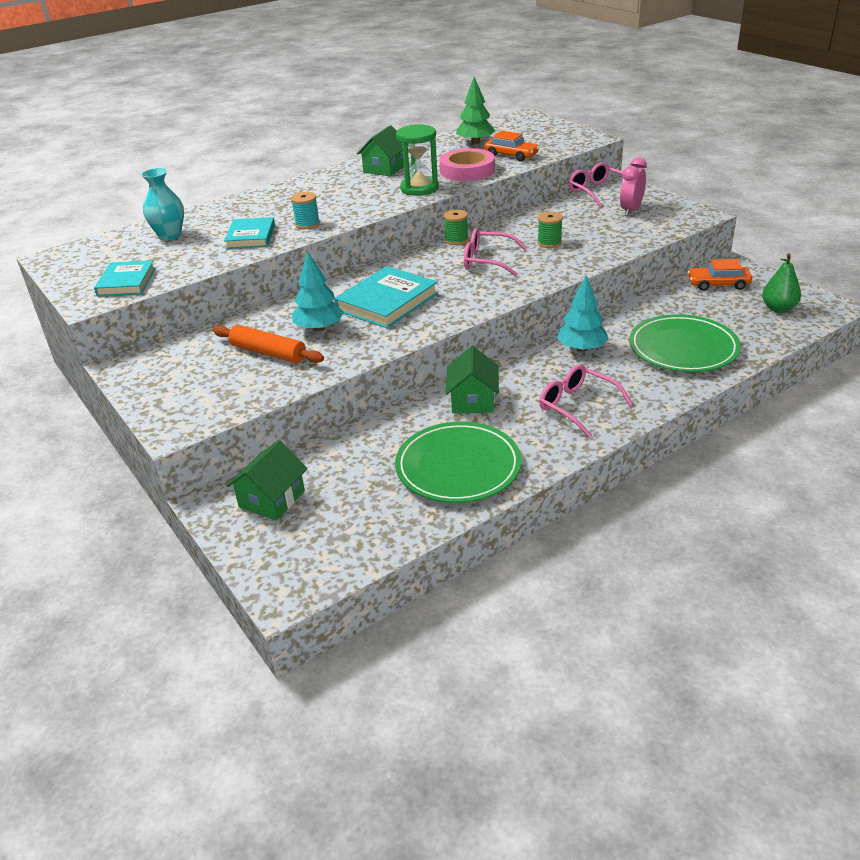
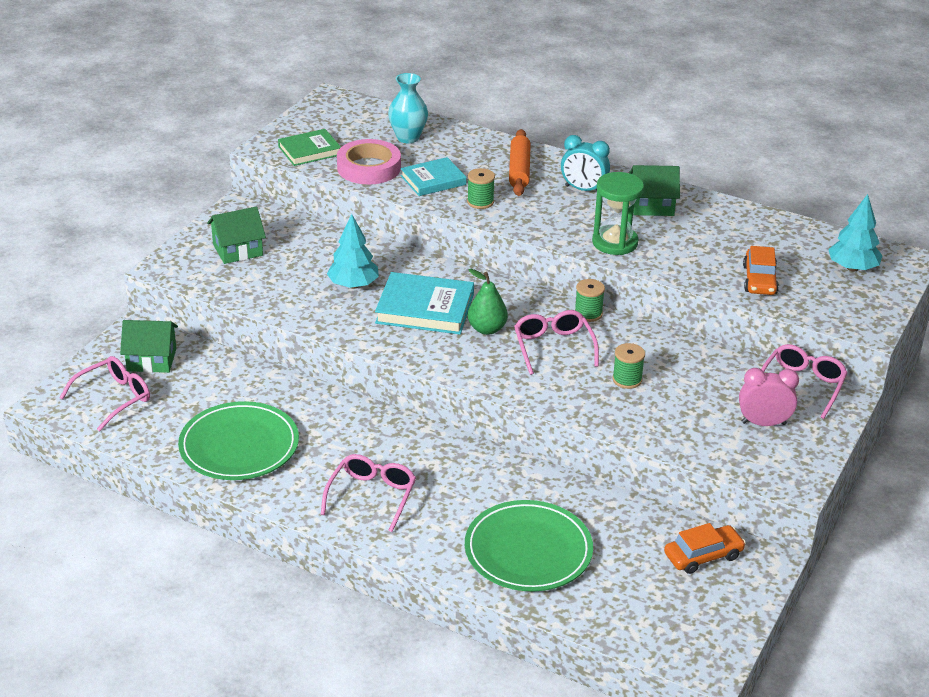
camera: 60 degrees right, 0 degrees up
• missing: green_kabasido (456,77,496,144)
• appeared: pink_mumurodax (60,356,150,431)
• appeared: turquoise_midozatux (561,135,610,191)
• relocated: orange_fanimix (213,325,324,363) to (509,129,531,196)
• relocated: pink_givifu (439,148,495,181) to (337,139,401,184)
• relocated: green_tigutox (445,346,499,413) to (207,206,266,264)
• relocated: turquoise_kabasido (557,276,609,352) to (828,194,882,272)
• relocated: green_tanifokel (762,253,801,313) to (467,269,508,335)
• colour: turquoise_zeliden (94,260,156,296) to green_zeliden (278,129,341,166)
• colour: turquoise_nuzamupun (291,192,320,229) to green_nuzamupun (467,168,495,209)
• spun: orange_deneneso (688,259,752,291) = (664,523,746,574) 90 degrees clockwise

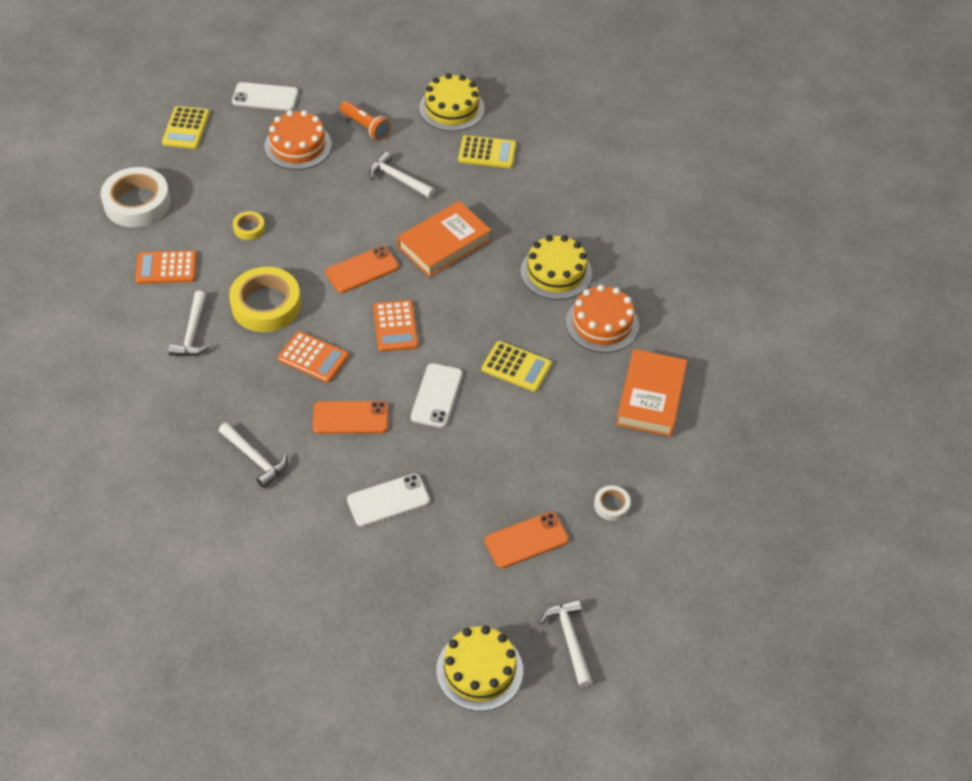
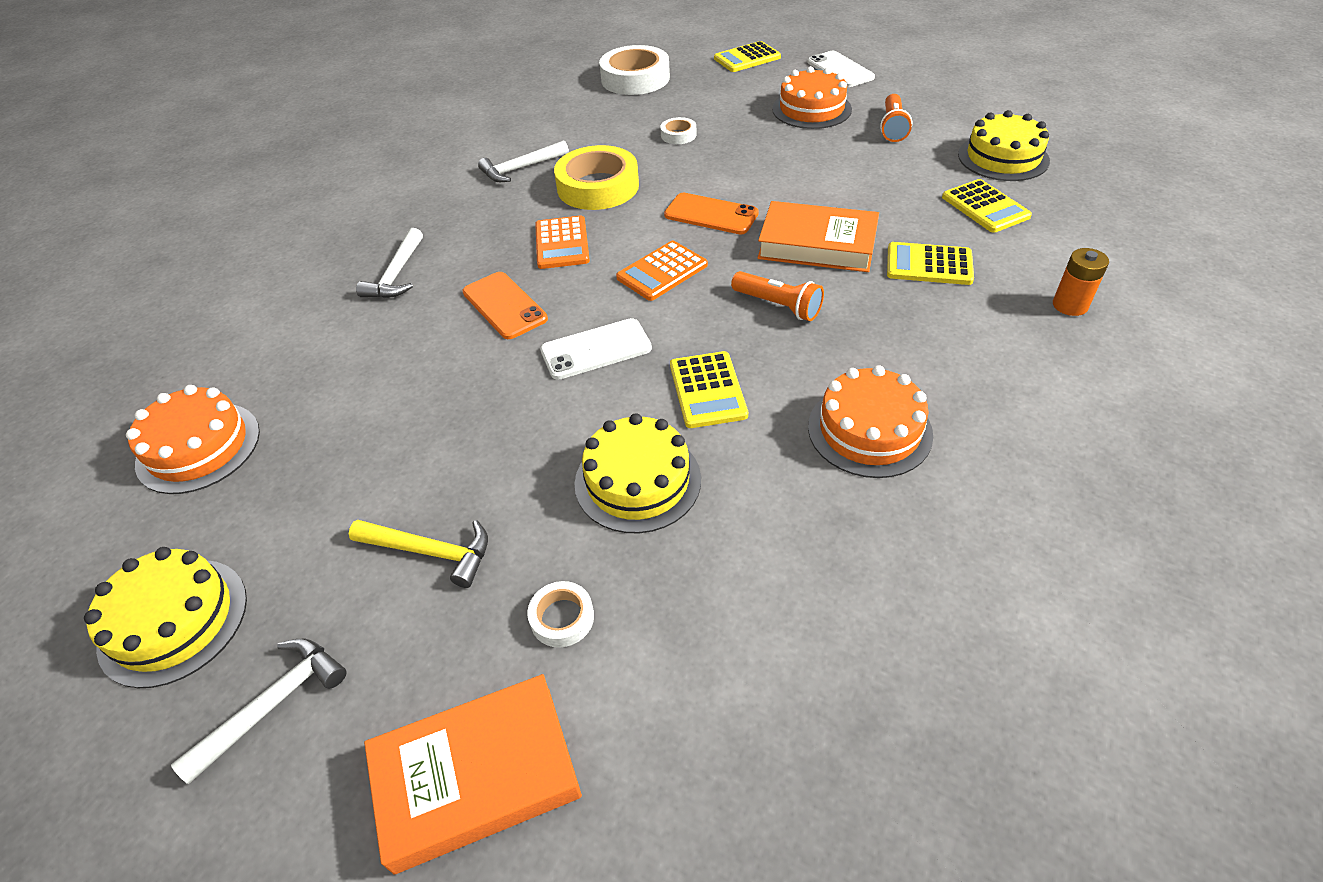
camera: 60 degrees right, 5 degrees down
• missing: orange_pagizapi (135,250,197,284)
• missing: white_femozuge (347,473,430,527)
• missing: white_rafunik (369,152,435,198)
• appeared: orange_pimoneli (126,385,260,494)
• appeared: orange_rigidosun (731,271,824,321)
• appeared: yellow_pagizapi (887,242,974,285)
• appeared: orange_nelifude (1053,248,1109,316)
• relocated: yellow_pimoneli (521,235,592,300) to (575,413,701,533)
• relocated: orange_zeliden (616,349,687,437) to (364,674,582,874)
• exchanged: orange_femozuge (485,512,569,569) to yellow_rafunik (349,520,488,588)
• colour: yellow_givifu (233,211,265,240) to white_givifu (660,117,697,144)

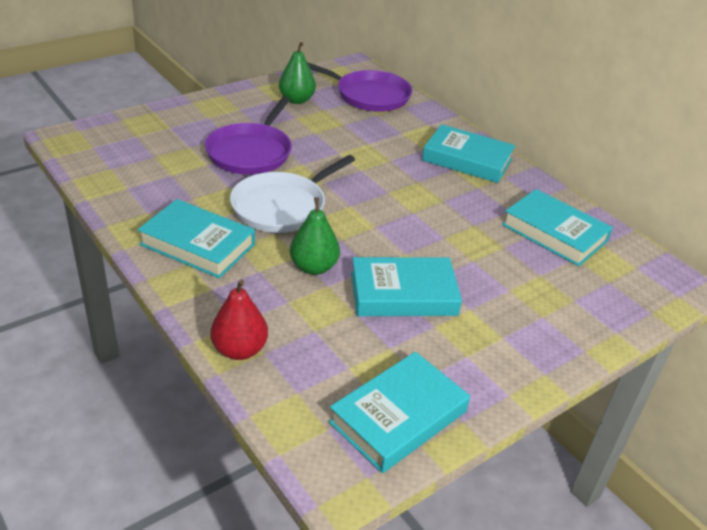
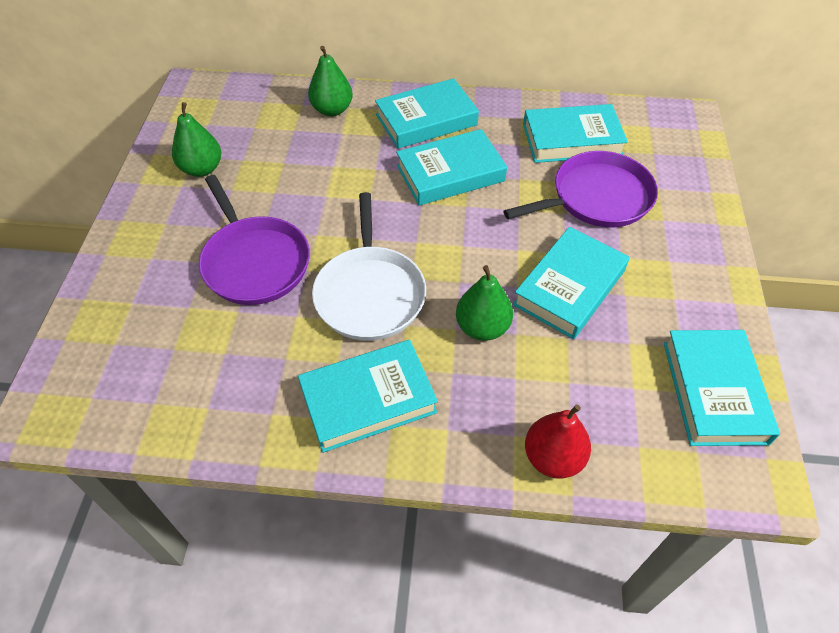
camera: 45 degrees left, 15 degrees up
• appeared: green_tanifokel (308,46,353,116)
• appeared: turquoise_zeliden (396,129,507,205)
• relocated: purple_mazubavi (307,62,412,112) to (503,151,658,227)

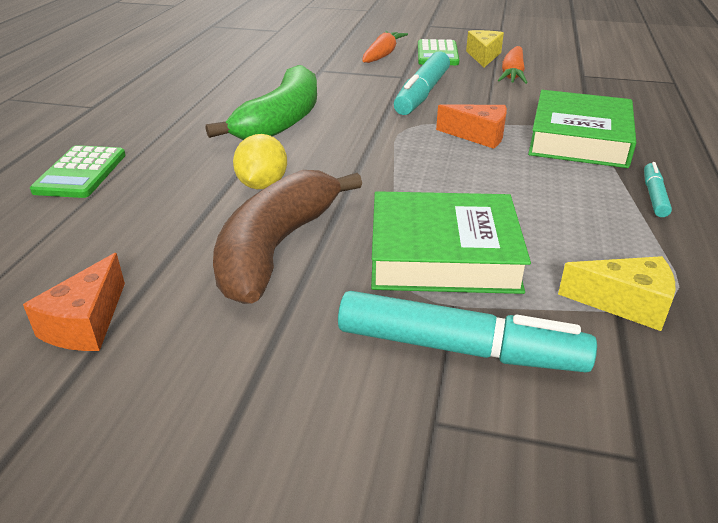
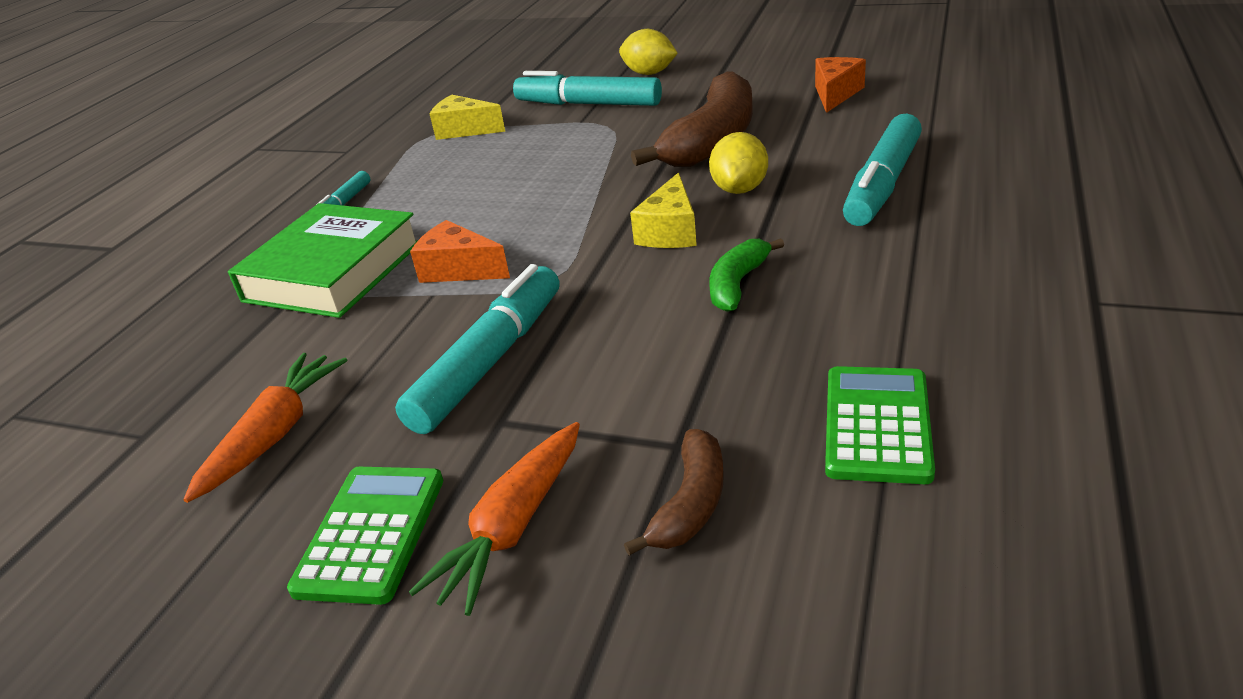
camera: 170 degrees left, 0 degrees up
• missing: green_zeliden (371,191,531,294)
• appeared: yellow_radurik (619,29,678,75)
• appeared: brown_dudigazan (624,429,724,556)
• appeared: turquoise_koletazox (843,114,922,226)
• relocated: green_pagizapi (30,145,126,198) to (825,366,935,484)
• relocated: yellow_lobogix (466,30,504,68) to (630,173,697,248)
• size: green_dudigazan (206,65,317,140) = (709,238,784,312) x0.50

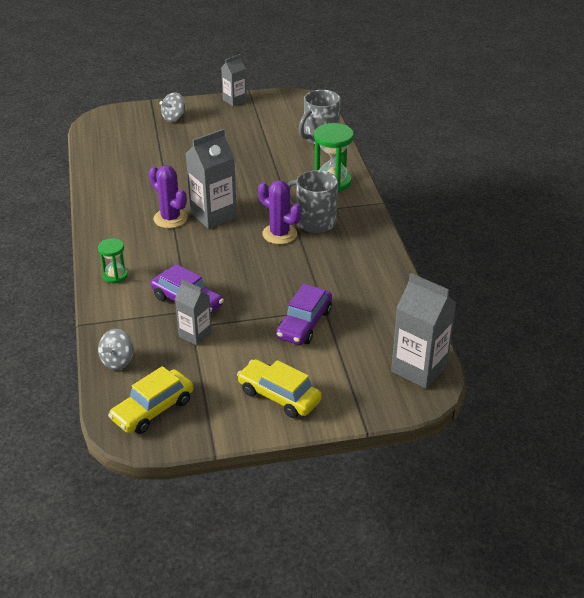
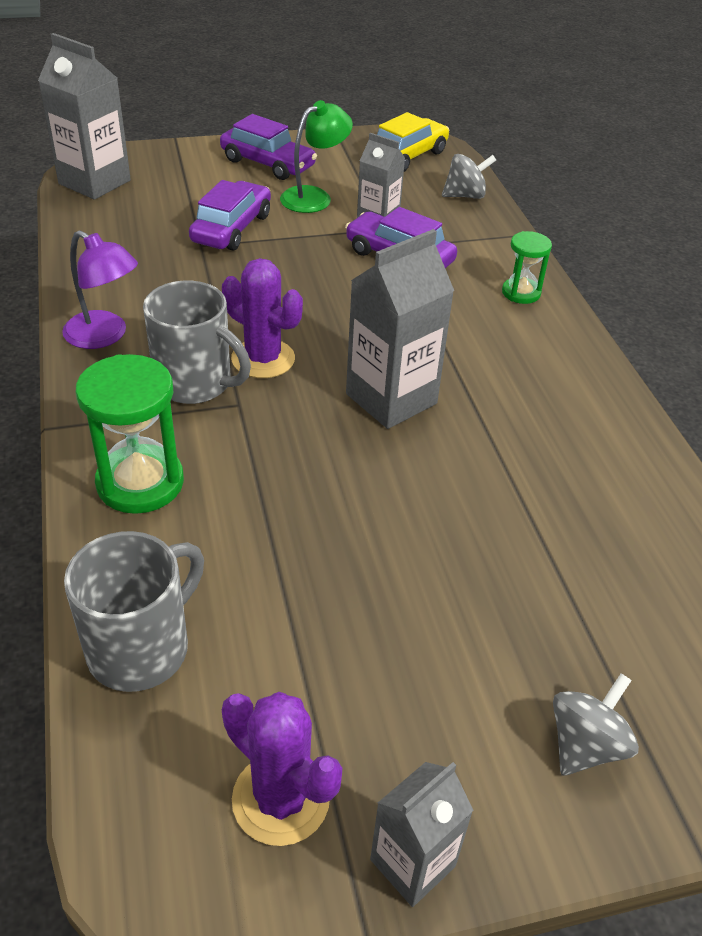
camera: 175 degrees right, 5 degrees up
• appeared: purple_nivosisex (62,230,138,349)
• appeared: green_nivosisex (280,100,353,213)
• relocated: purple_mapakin (148,165,188,228) to (222,692,343,846)
• colour: yellow_deneneso (237,359,322,418) to purple_deneneso (220,114,317,180)
• spun: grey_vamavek (98,329,134,370) = (442,154,496,199) 45 degrees clockwise

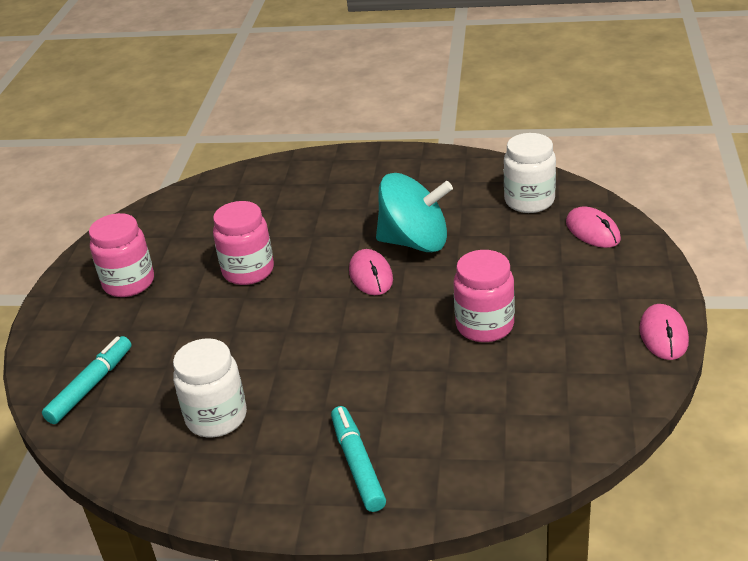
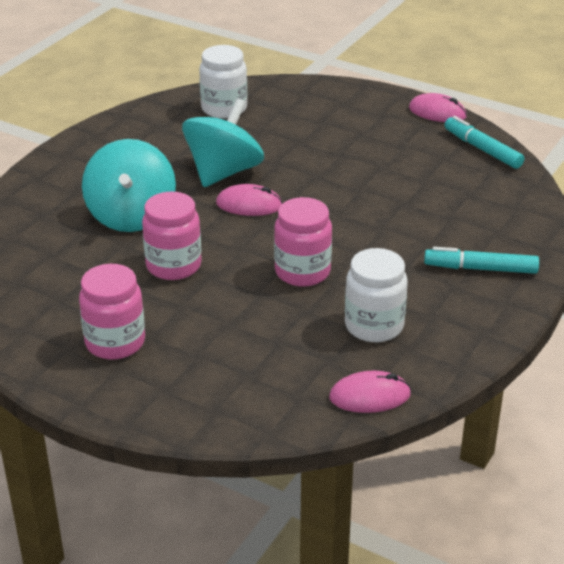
camera: 70 degrees left, 0 degrees up
• appeared: turquoise_vamavek (82,139,176,232)
• relocated: turquoise_koletazox (42,336,132,424) to (445,116,524,169)
• relocated: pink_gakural (454,250,515,342) to (274,197,332,287)
• relocated: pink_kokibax (566,207,621,248) to (329,371,411,413)

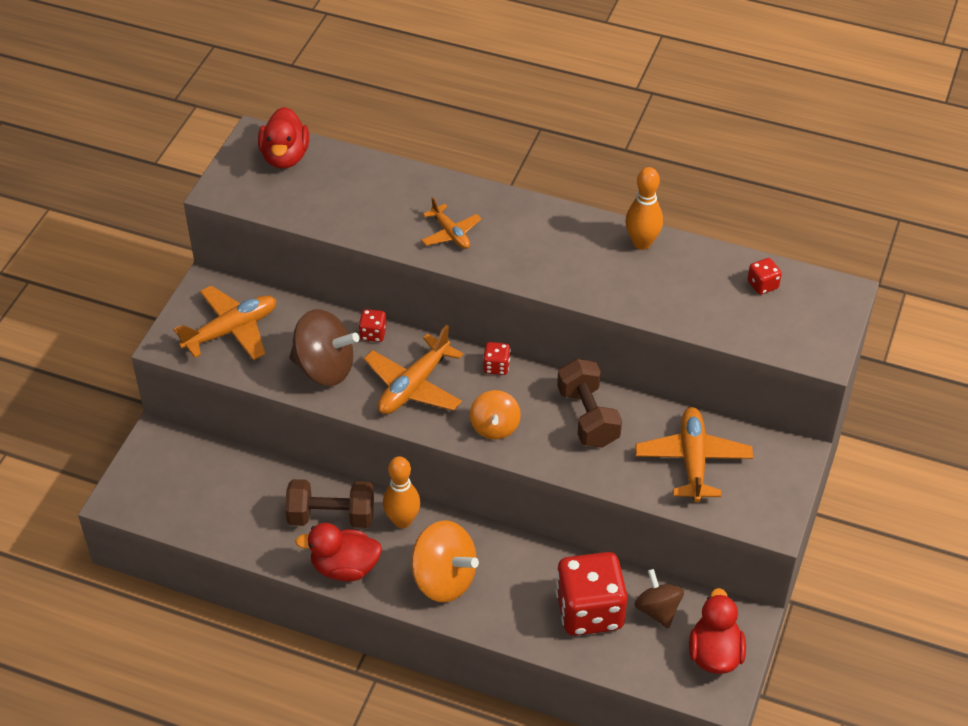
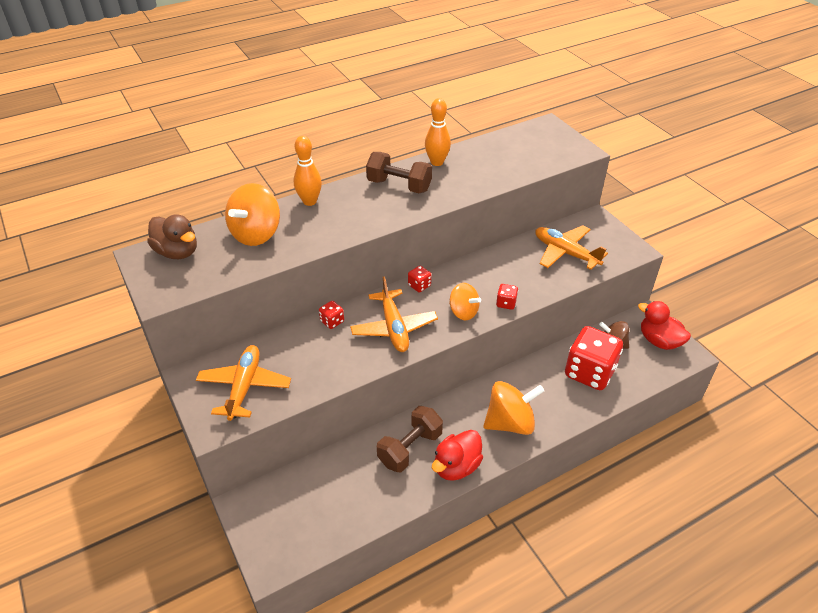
camera: 50 degrees left, 5 degrees down
• missing: brown_vamavek (289,309,359,386)
• missing: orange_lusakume (421,197,482,249)
• appeared: orange_vamavek (225,183,280,246)
• relocated: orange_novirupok (383,456,421,528) to (294,136,322,206)
• relocated: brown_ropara (557,358,622,448) to (366,152,432,193)
• relocated: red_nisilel (747,258,782,295) to (496,284,518,310)
• colour: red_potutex (258,107,309,169) to brown_potutex (147,214,197,259)

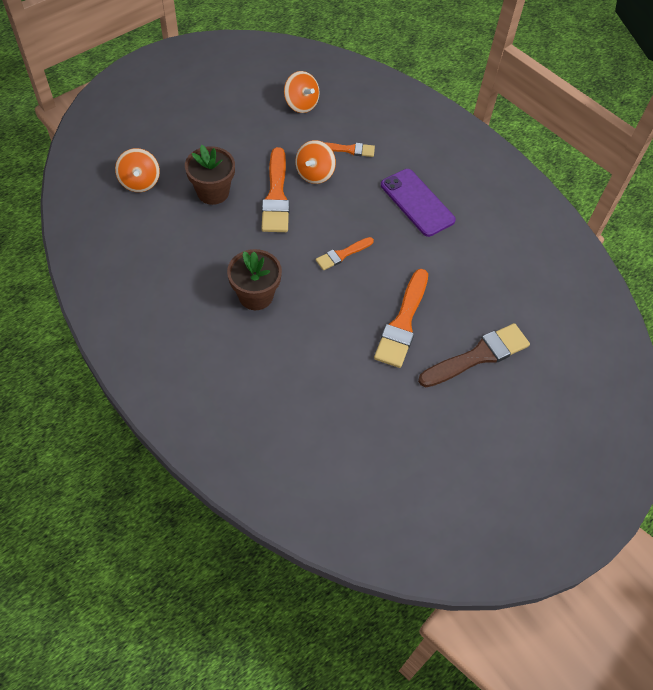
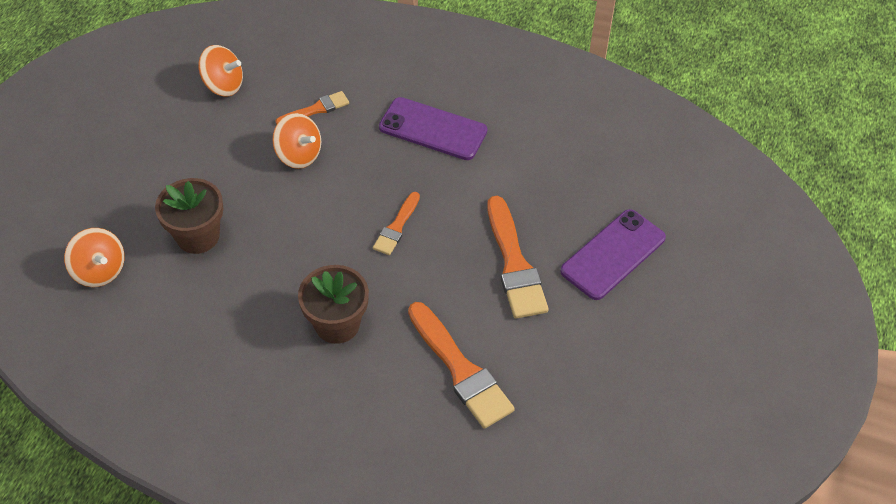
camera: 30 degrees left, 5 degrees down
• relocated: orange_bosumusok (261,147,290,232) to (408,302,515,429)
• exchanged: brown_bosumusok (418,323,530,387) to purple_femozuge (560,209,666,300)
• spun: orange_vamavek (295,140,336,184) = (272,113,321,169) 45 degrees counterclockwise

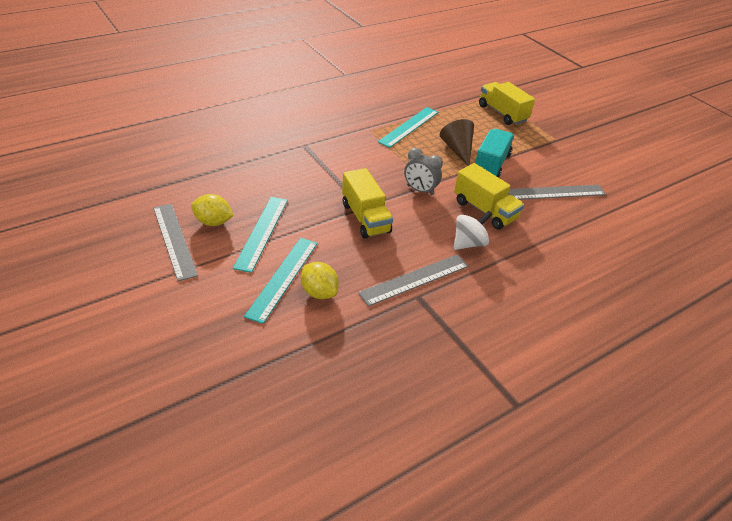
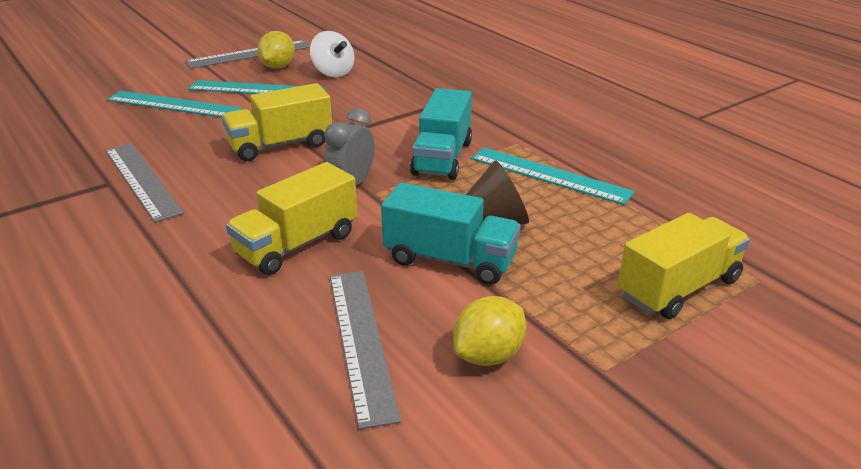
camera: 90 degrees right, 10 degrees down
• appeared: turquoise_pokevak (410,88,472,180)
• relocated: yellow_radurik (301,262,339,299) to (453,296,526,366)
• relocated: white_vamavek (454,211,492,250) to (310,31,354,77)

